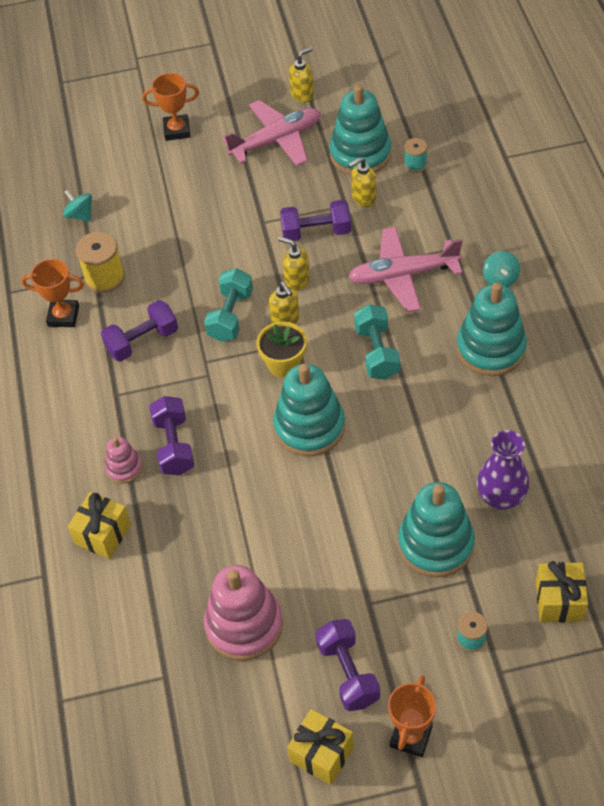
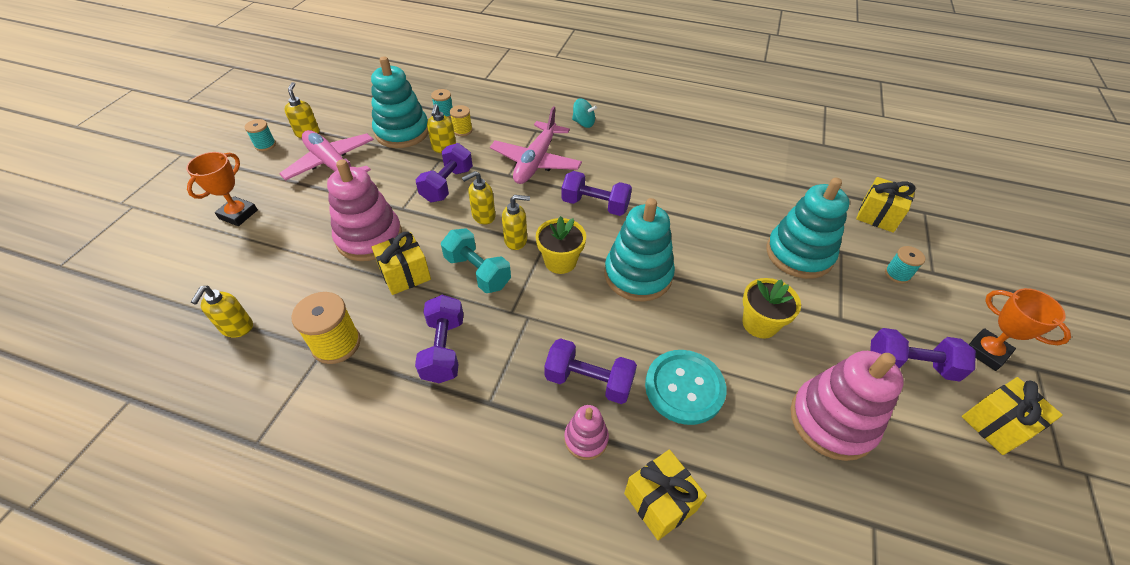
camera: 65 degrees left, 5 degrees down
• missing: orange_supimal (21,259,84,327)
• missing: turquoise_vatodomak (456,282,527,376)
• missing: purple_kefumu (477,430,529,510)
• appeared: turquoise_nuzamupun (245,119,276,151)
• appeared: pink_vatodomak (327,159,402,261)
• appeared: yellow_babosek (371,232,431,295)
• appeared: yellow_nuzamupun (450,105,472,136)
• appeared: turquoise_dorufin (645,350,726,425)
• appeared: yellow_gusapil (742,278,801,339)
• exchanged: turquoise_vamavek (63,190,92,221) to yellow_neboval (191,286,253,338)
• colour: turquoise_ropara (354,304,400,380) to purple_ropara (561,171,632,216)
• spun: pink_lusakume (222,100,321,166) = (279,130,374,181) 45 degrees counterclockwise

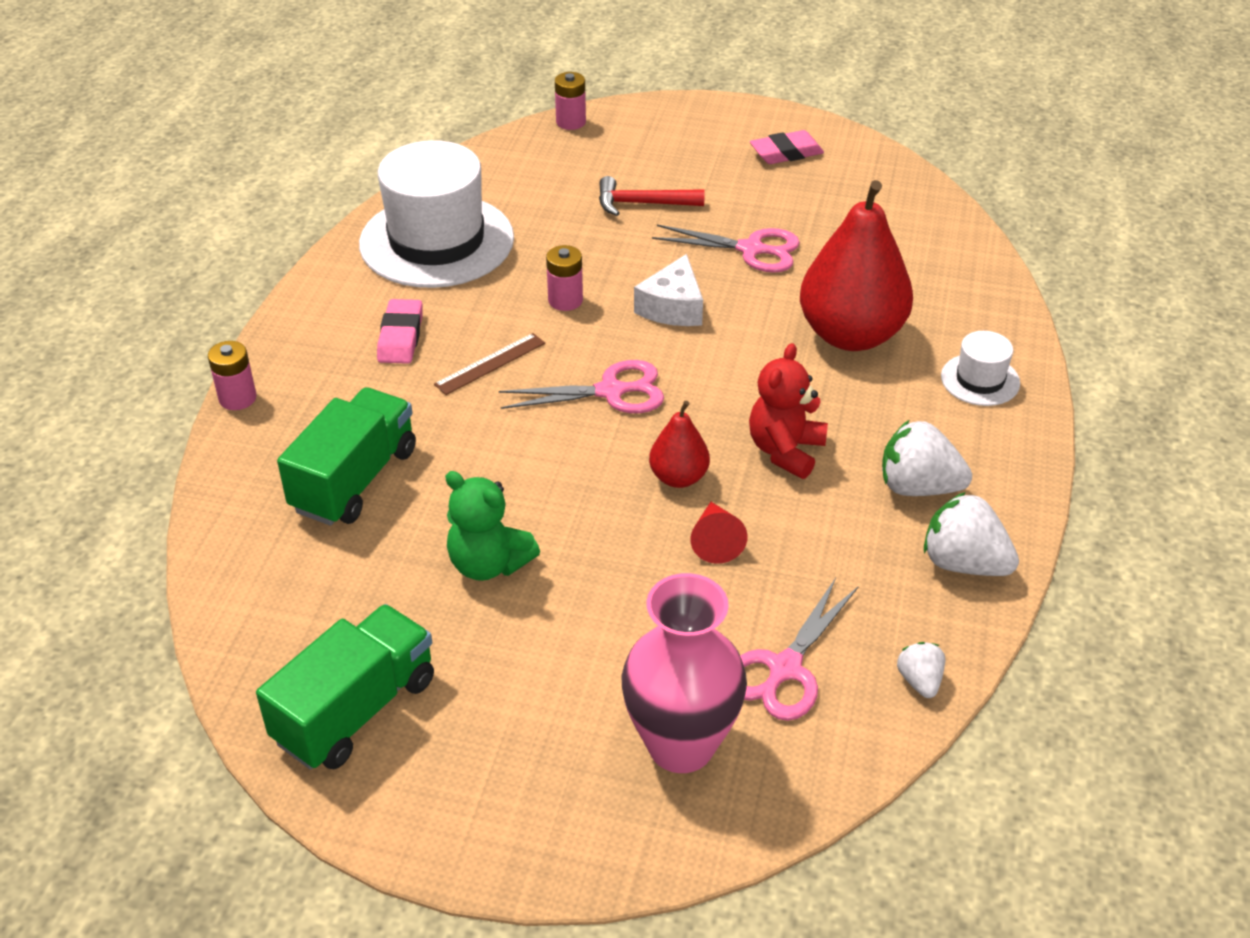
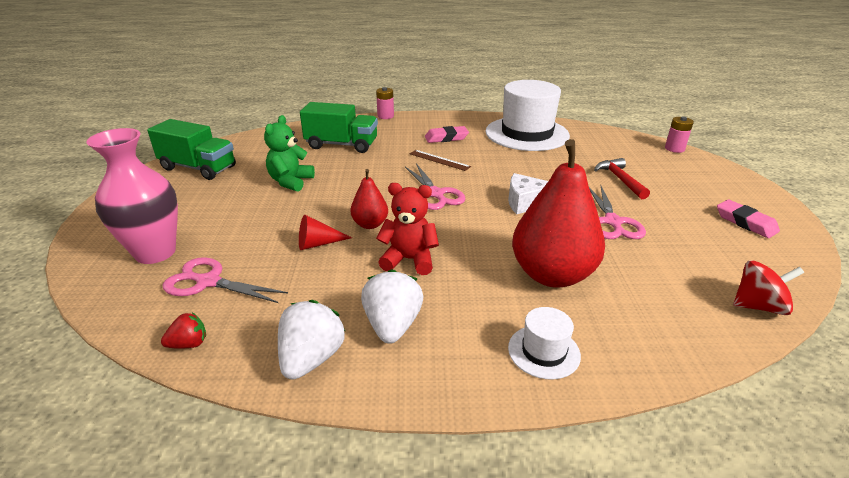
camera: 75 degrees right, 10 degrees down
• missing: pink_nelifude (546,245,583,311)
• appeared: red_vamavek (733,260,805,315)
• colour: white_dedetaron (897,642,945,698) to red_dedetaron (161,312,206,349)

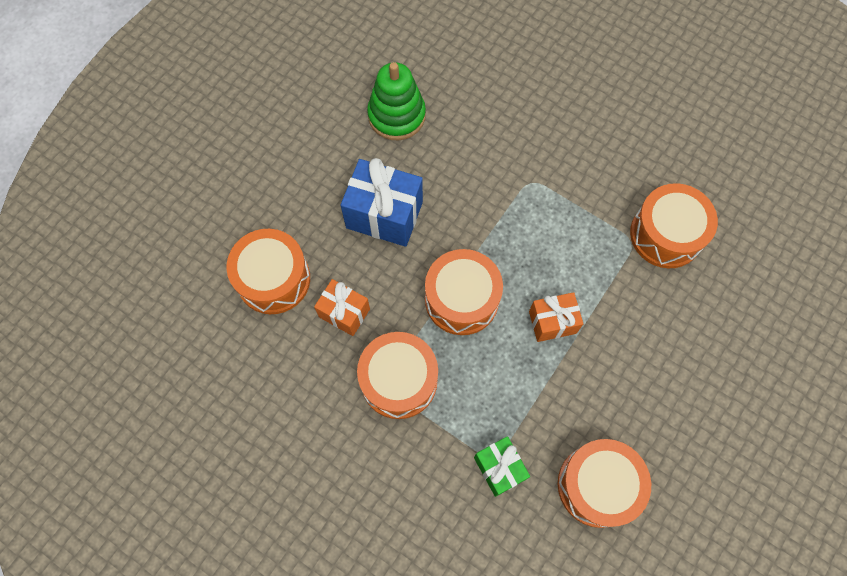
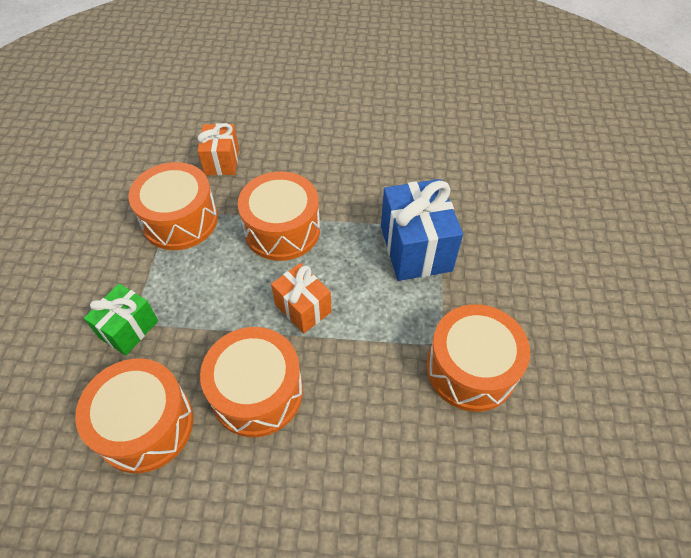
camera: 60 degrees right, 15 degrees down
• missing: green_vatodomak (367,62,426,140)
• relocated: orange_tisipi (226,229,310,314) to (200,327,303,437)
• relocated: blue_babosek (341,158,423,247) to (381,179,463,281)

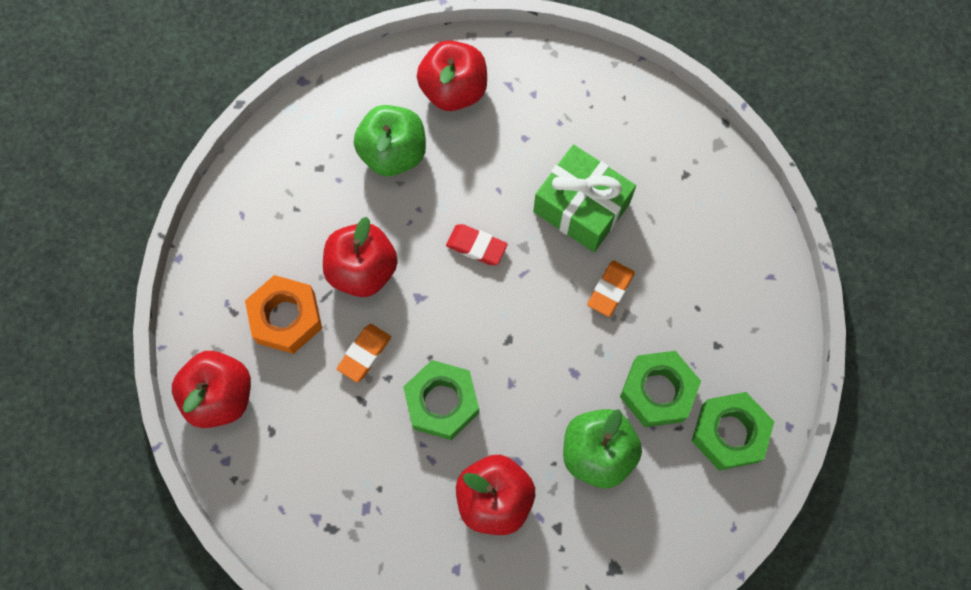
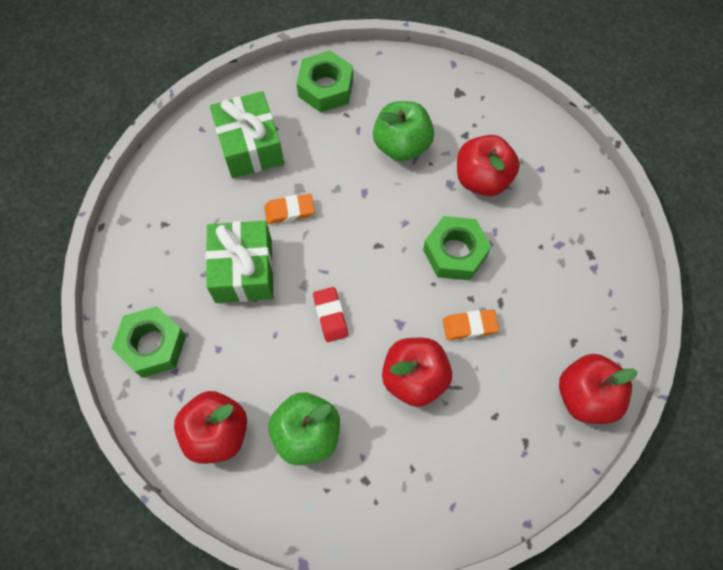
camera: 130 degrees left, 5 degrees down
• missing: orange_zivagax (245,275,322,354)
• appeared: green_babosek (210,91,284,178)
• relocated: green_zivagax (620,351,701,427) to (112,306,186,378)

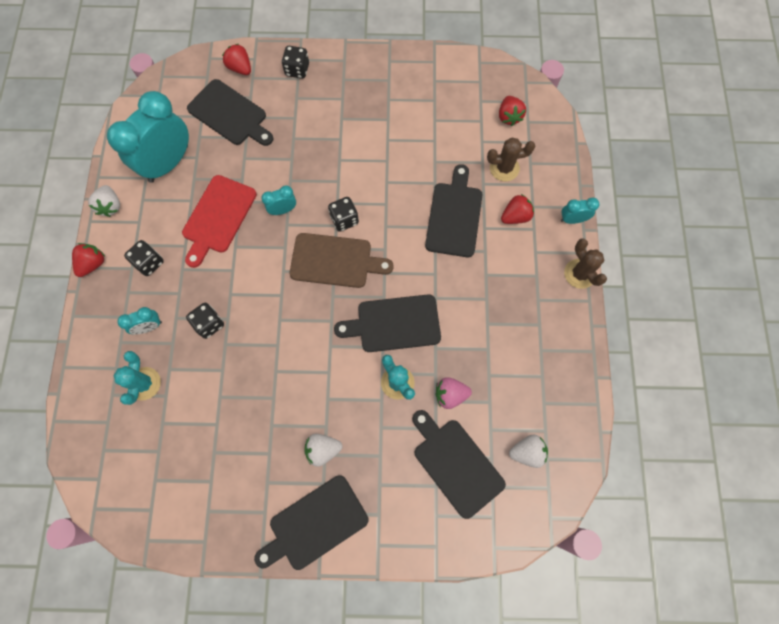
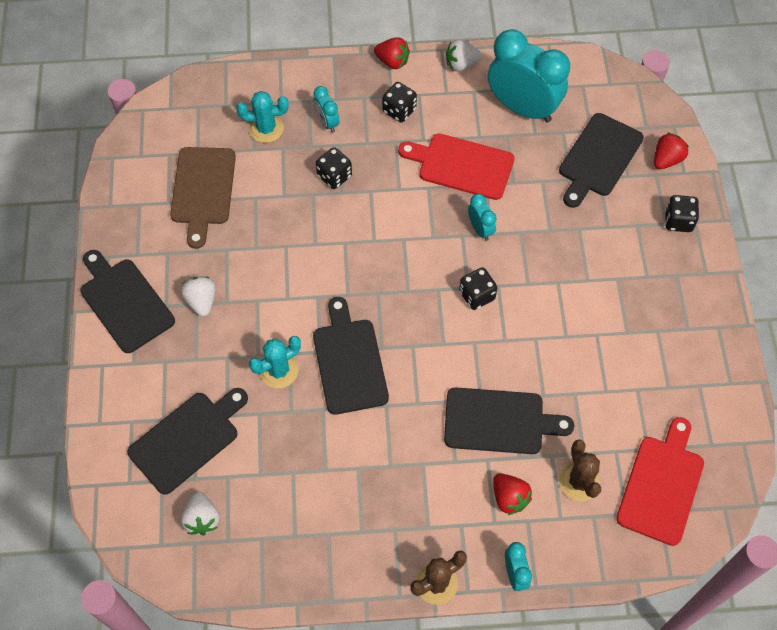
camera: 85 degrees right, 10 degrees down
• missing: pink_dedetaron (436,377,472,409)
• relocated: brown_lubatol (290,233,394,288) to (170,147,236,249)
• exchanged: red_dedetaron (499,96,526,126) to red_lubatol (616,417,704,546)

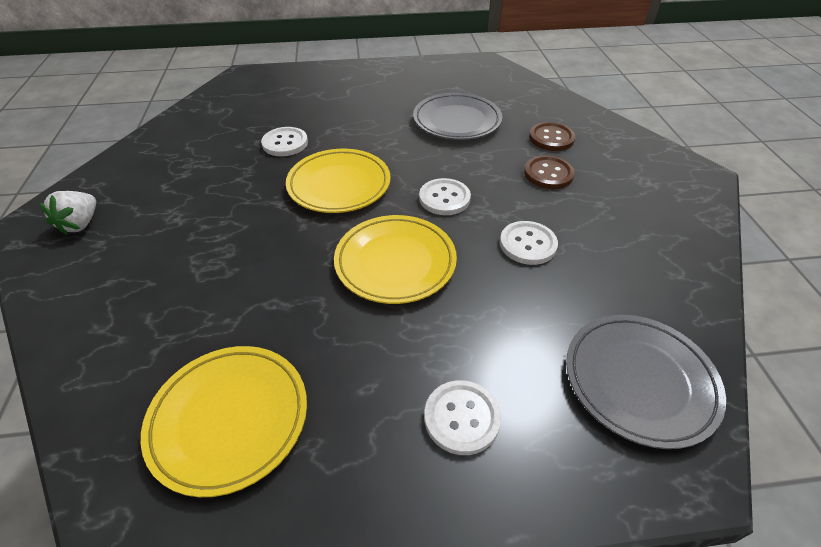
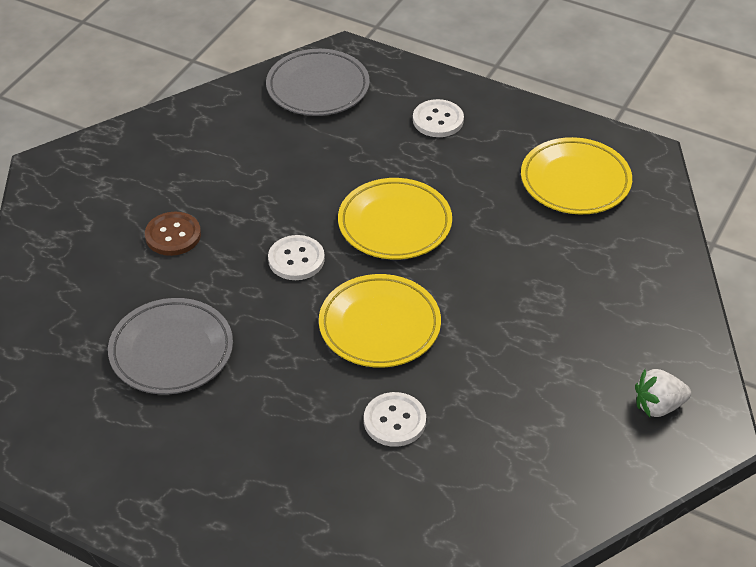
camera: 145 degrees left, 0 degrees up
• missing: white_dorufin (500,221,558,265)
• missing: brown_dorufin (529,122,576,151)
• spun: white_dedetaron (39,191,96,235) = (635,369,691,417) 150 degrees counterclockwise

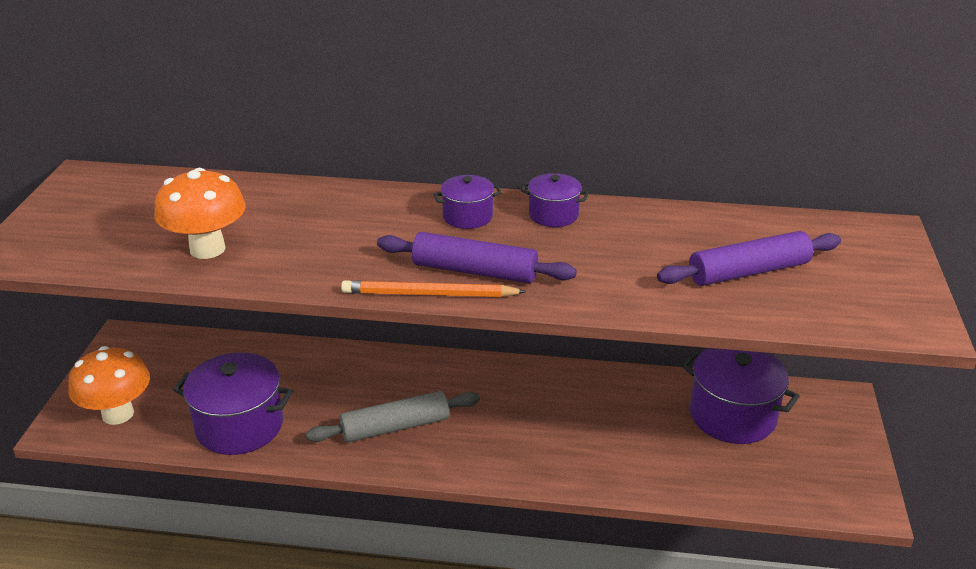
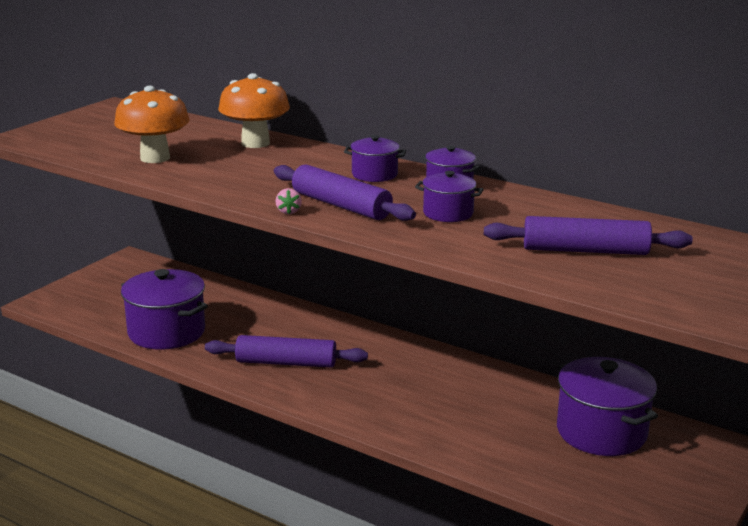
camera: 25 degrees right, 10 degrees down
• appeared: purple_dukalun (415,171,484,222)
• relocated: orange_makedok (68,346,150,425) to (218,73,290,148)
• exchanged: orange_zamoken (341,280,527,297) to pink_dedetaron (276,188,302,214)
• colour: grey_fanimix (306,391,480,442) to purple_fanimix (205,335,368,368)

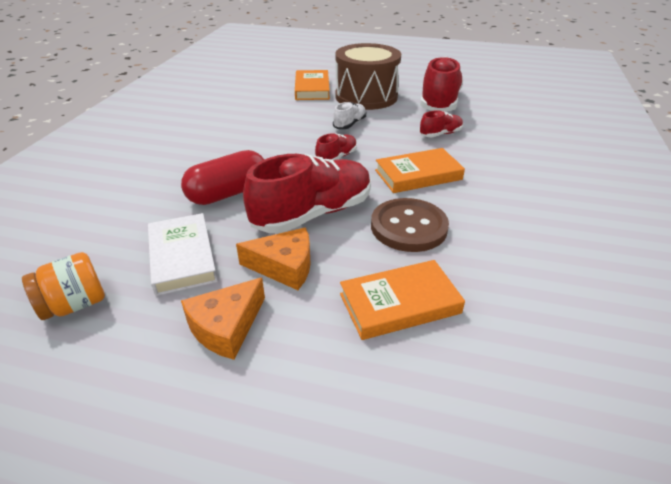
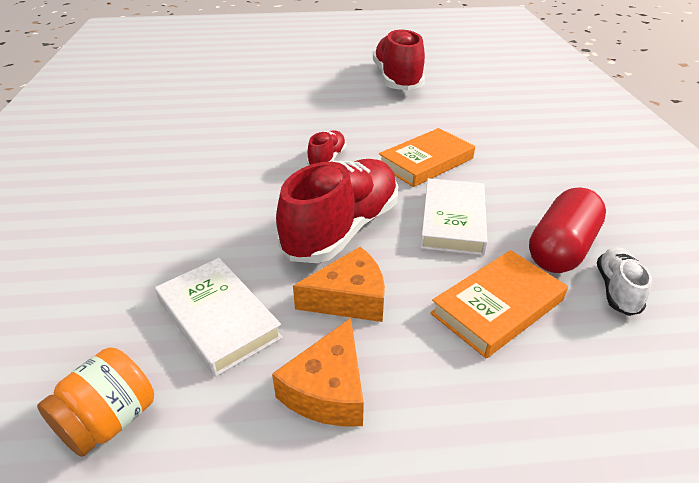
camera: 20 degrees left, 0 degrees up
• missing: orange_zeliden (295,70,330,100)
• missing: brown_tisipi (335,43,401,110)
• missing: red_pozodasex (419,110,463,137)
• relocated: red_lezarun (181,150,264,205) to (529,188,606,273)
• relocated: white_pozodasex (333,102,366,129) to (597,247,652,316)
• exchanged: brown_dorufin (371,198,449,252) to white_zeliden (420,178,487,256)

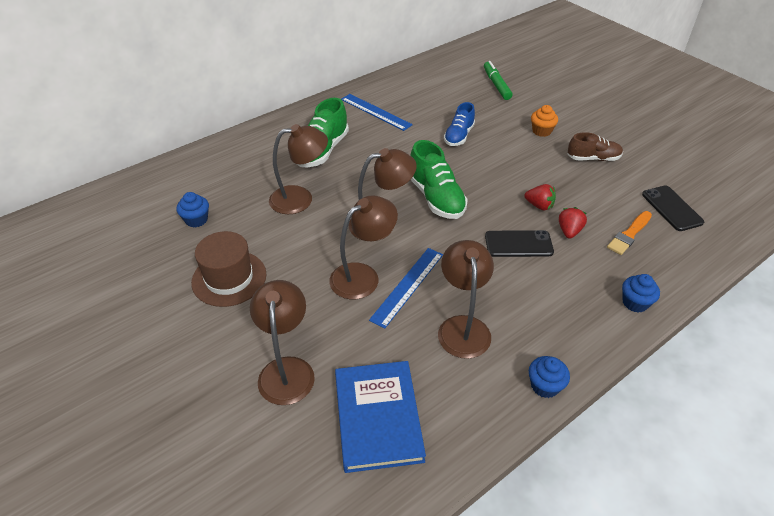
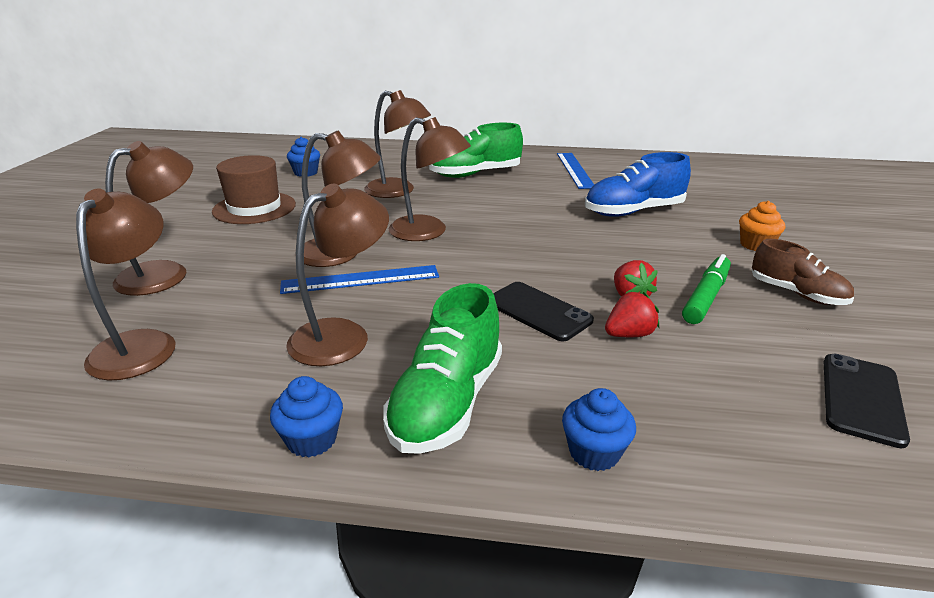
camera: 45 degrees right, 15 degrees down
• missing: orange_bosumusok (607,211,652,255)
• relocated: green_pozodasex (410,140,468,219) to (383,283,502,454)
• relocated: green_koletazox (484,61,513,100) to (682,254,731,324)
• exchanged: blue_zeliden (335,361,426,473) to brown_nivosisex (76,188,176,381)
• size: blue_pozodasex (444,102,475,146) = (585,152,691,217) x1.52

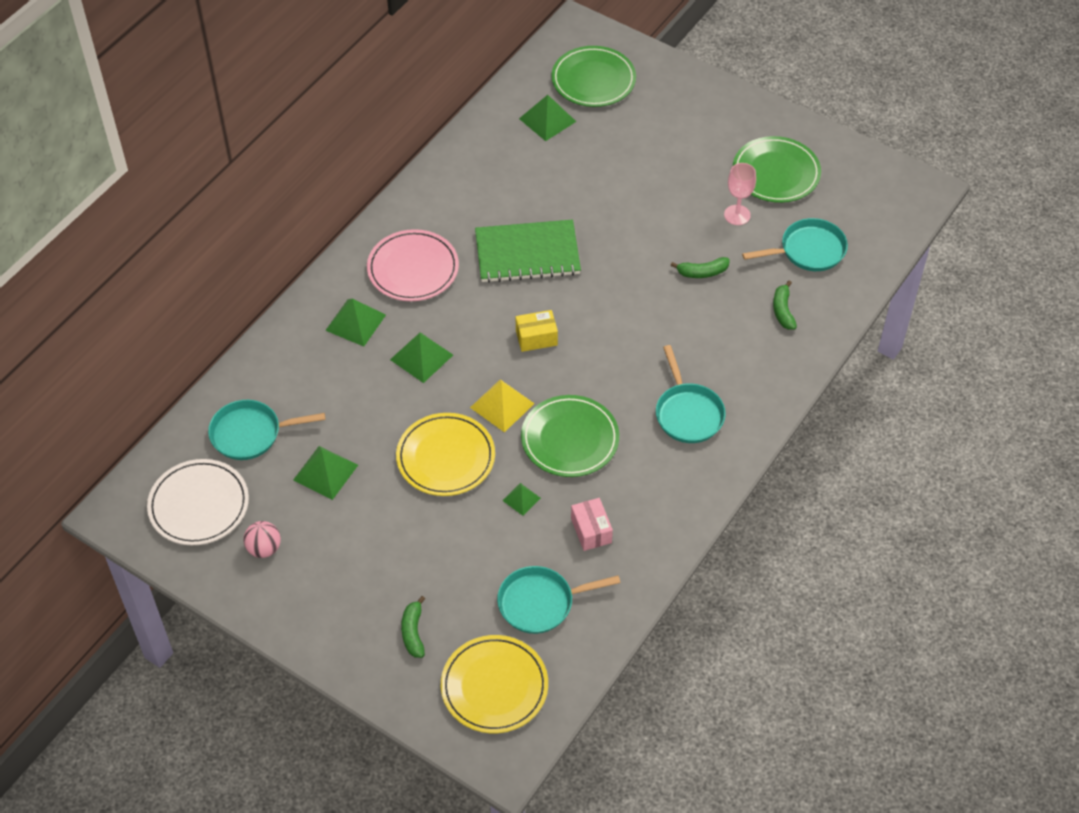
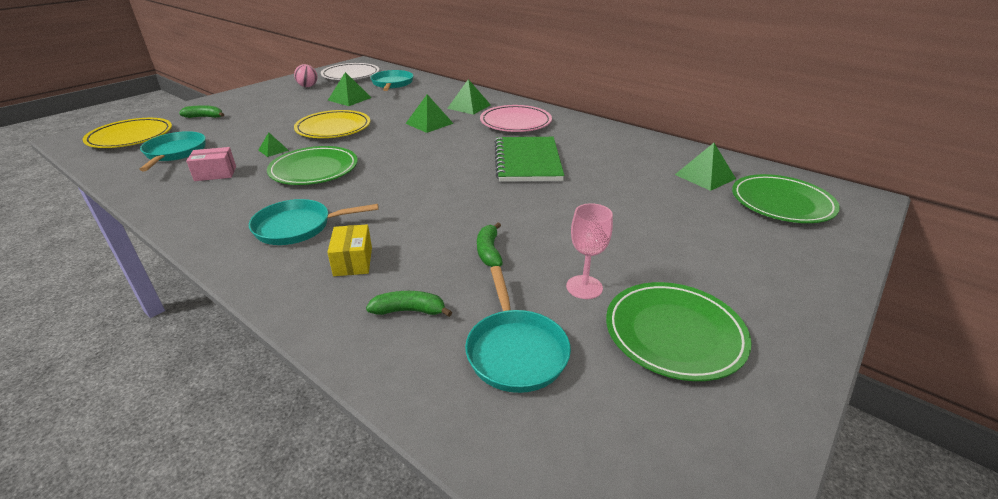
camera: 95 degrees right, 20 degrees down
• missing: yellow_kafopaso (470,379,535,432)
• relocated: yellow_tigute (516,310,558,352) to (327,225,372,276)

